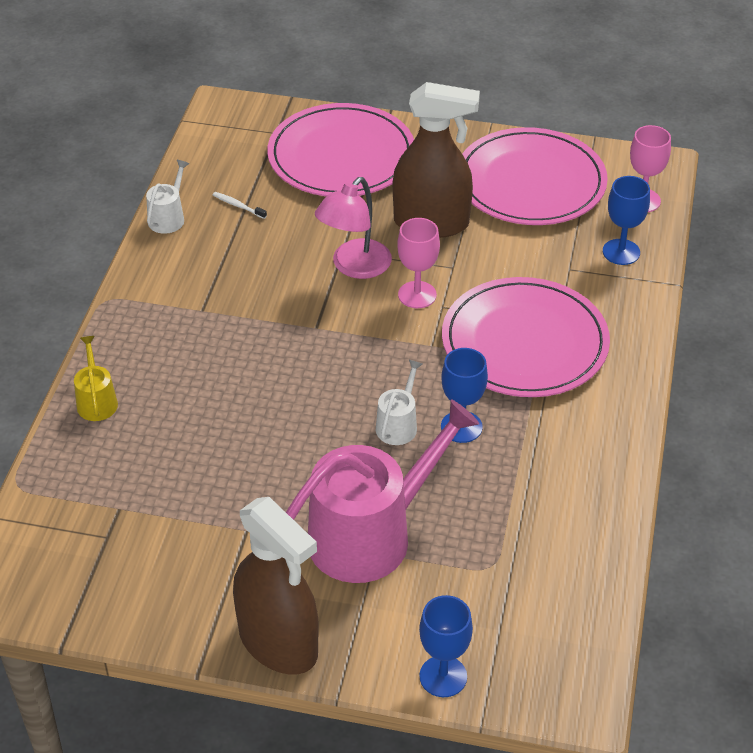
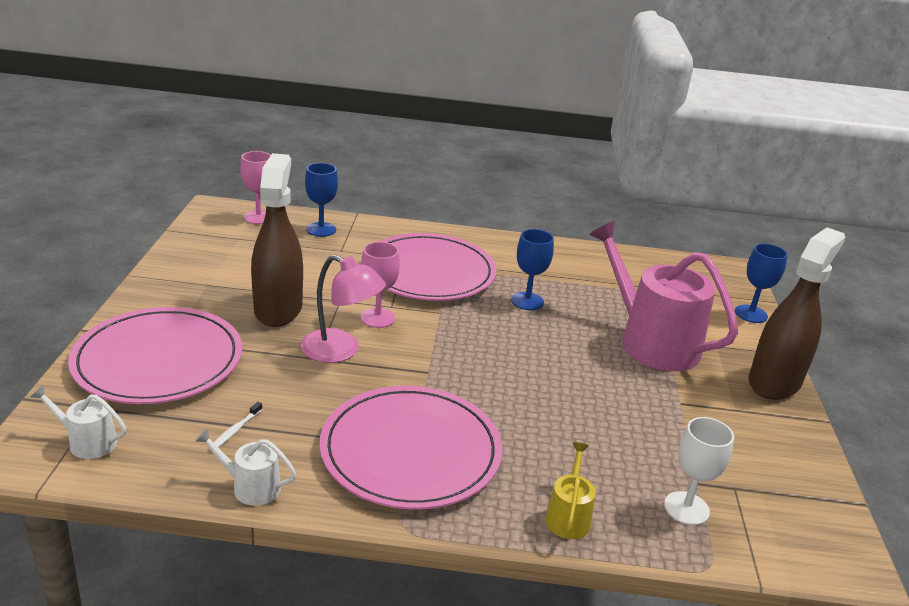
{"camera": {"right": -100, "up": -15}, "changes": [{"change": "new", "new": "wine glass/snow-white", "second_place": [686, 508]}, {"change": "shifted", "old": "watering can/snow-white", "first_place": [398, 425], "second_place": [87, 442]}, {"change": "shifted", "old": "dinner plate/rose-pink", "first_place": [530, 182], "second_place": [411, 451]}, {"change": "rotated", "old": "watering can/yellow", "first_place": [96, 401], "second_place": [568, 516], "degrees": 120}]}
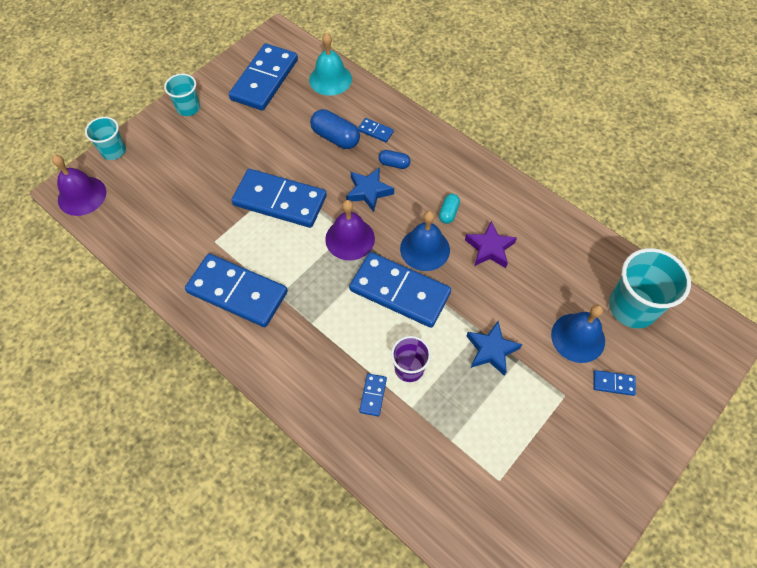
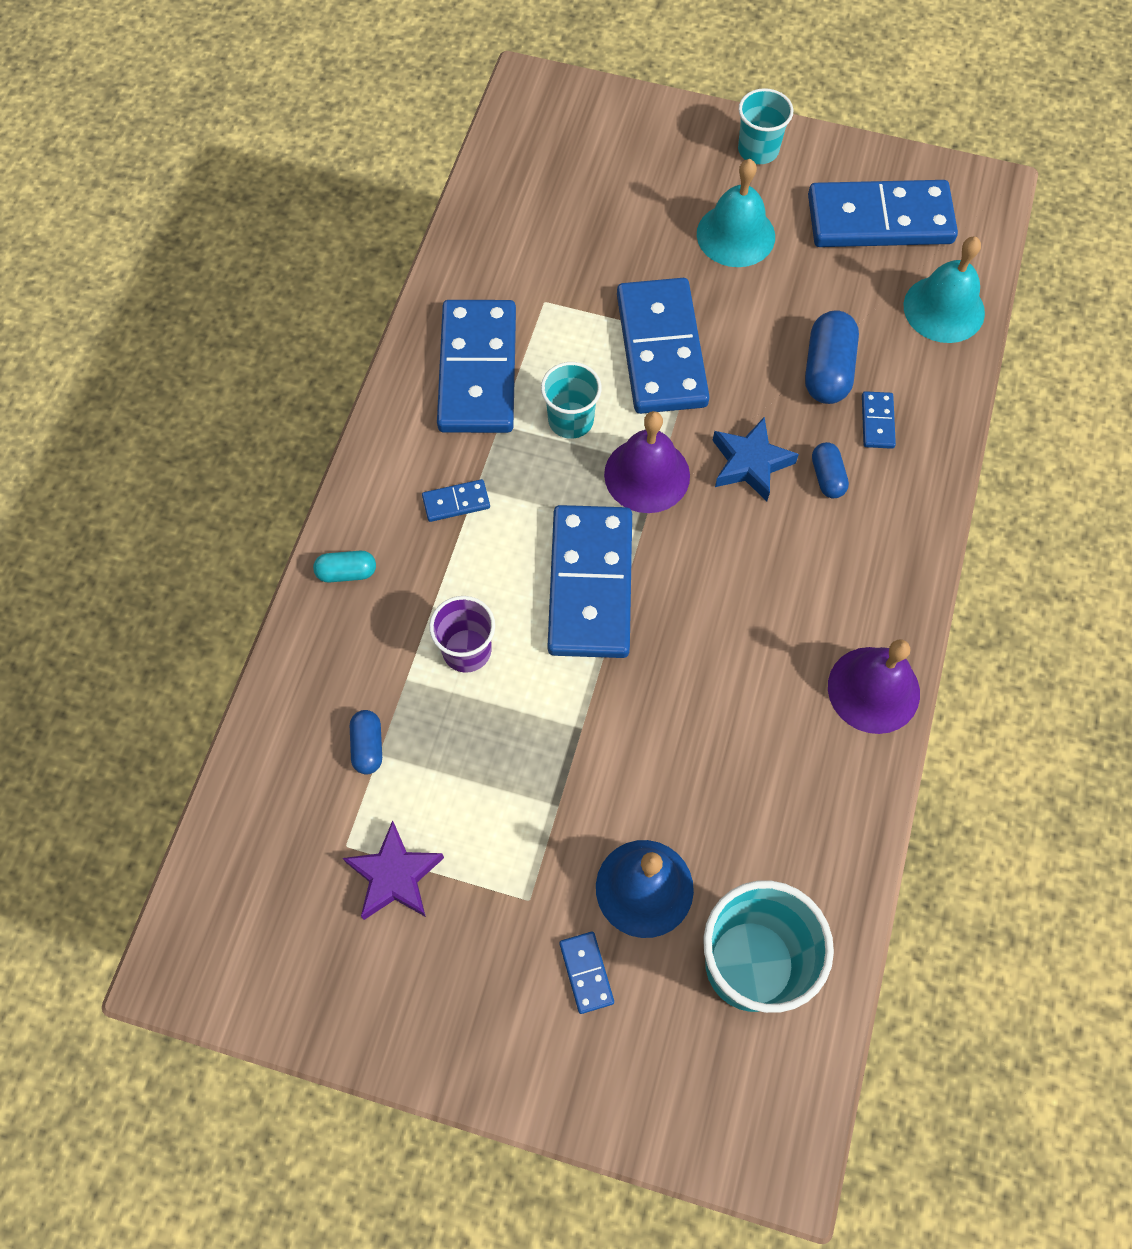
{"camera": {"right": 65, "up": 5}, "changes": [{"change": "gone", "old": "hand bell/cobalt", "first_place": [425, 249]}, {"change": "gone", "old": "star shape/cobalt", "first_place": [491, 350]}, {"change": "new", "new": "pill/cobalt", "second_place": [368, 746]}, {"change": "new", "new": "hand bell/turquoise", "second_place": [735, 235]}, {"change": "shifted", "old": "hand bell/violet", "first_place": [82, 195], "second_place": [873, 689]}, {"change": "shifted", "old": "cup/turquoise", "first_place": [113, 151], "second_place": [571, 420]}, {"change": "shifted", "old": "domino tile/cobalt", "first_place": [373, 395], "second_place": [456, 502]}, {"change": "shifted", "old": "pill/turquoise", "first_place": [448, 213], "second_place": [347, 572]}, {"change": "shifted", "old": "star shape/violet", "first_place": [489, 248], "second_place": [395, 876]}]}
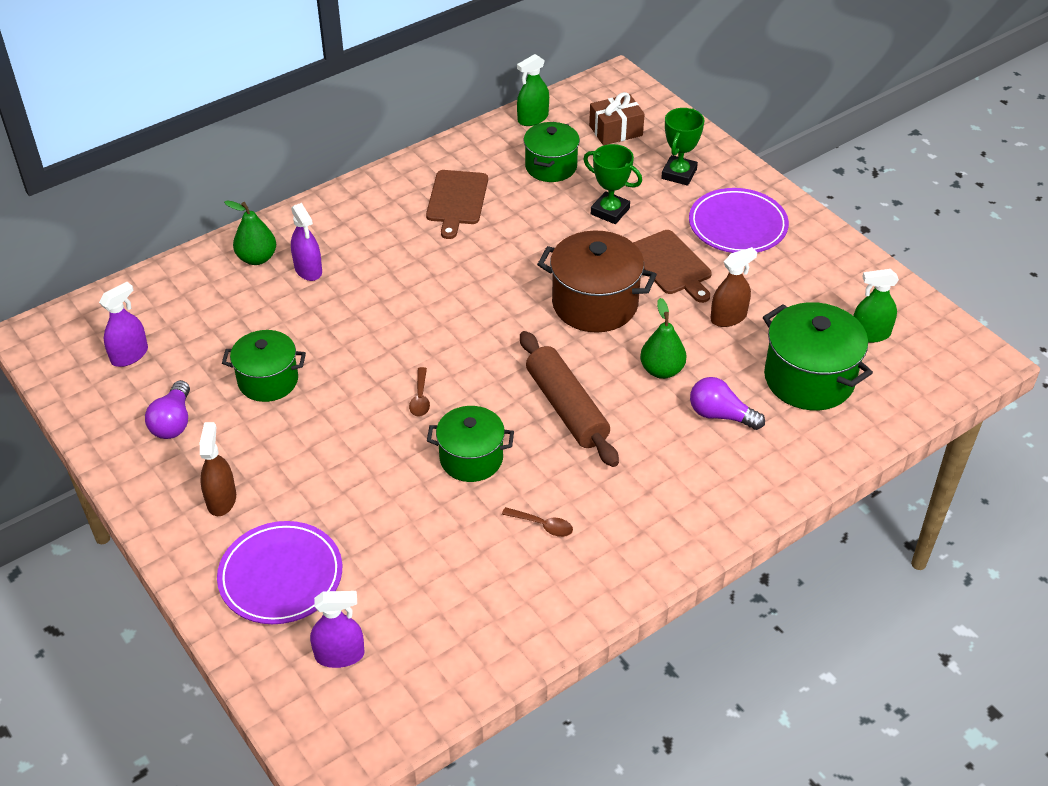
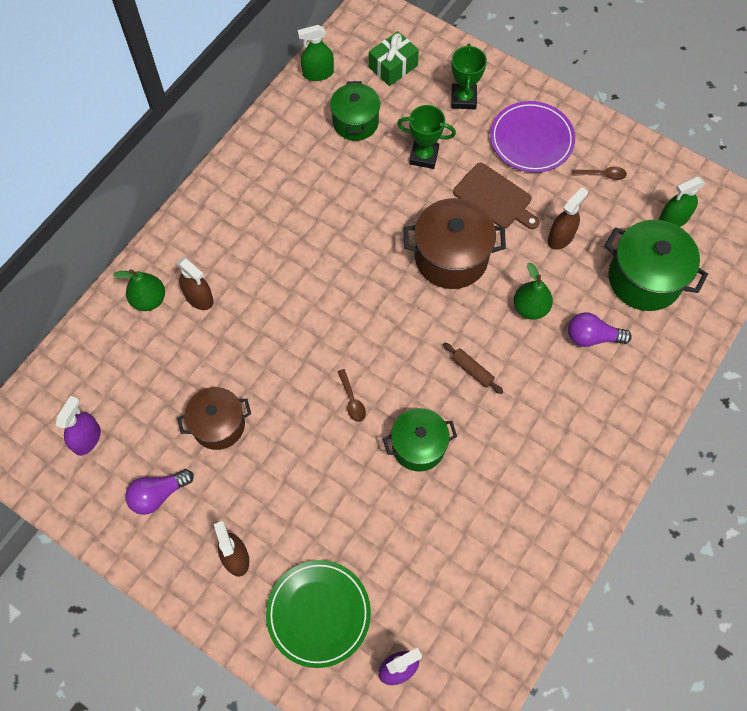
{"camera": {"right": -20, "up": 20}, "changes": [{"change": "gone", "old": "bread board/brown", "first_place": [457, 200]}, {"change": "shifted", "old": "tablespoon/brown", "first_place": [542, 525], "second_place": [602, 175]}, {"change": "repainted", "old": "dinner plate/violet", "new": "dinner plate/emerald", "first_place": [281, 576], "second_place": [318, 613]}, {"change": "repainted", "old": "pot/emerald", "new": "pot/brown", "first_place": [268, 380], "second_place": [218, 425]}, {"change": "repainted", "old": "sprayer/violet", "new": "sprayer/brown", "first_place": [308, 270], "second_place": [199, 298]}, {"change": "repainted", "old": "wrapped gift/brown", "new": "wrapped gift/emerald", "first_place": [615, 130], "second_place": [393, 66]}, {"change": "rotated", "old": "bulb/violet", "first_place": [173, 422], "second_place": [158, 494], "degrees": 75}, {"change": "rotated", "old": "sprayer/emerald", "first_place": [533, 118], "second_place": [318, 73], "degrees": 45}, {"change": "scaled", "old": "rolling pin/brown", "first_place": [567, 408], "second_place": [472, 370], "factor": 0.47}]}
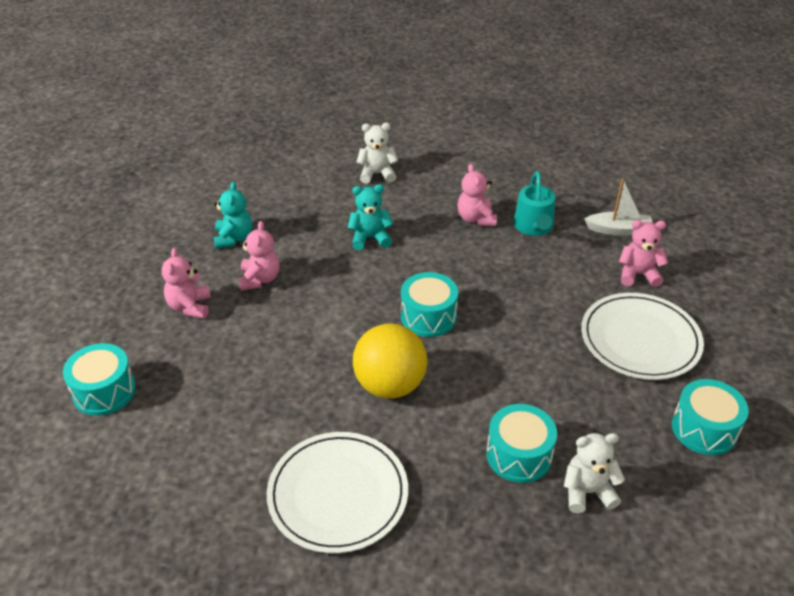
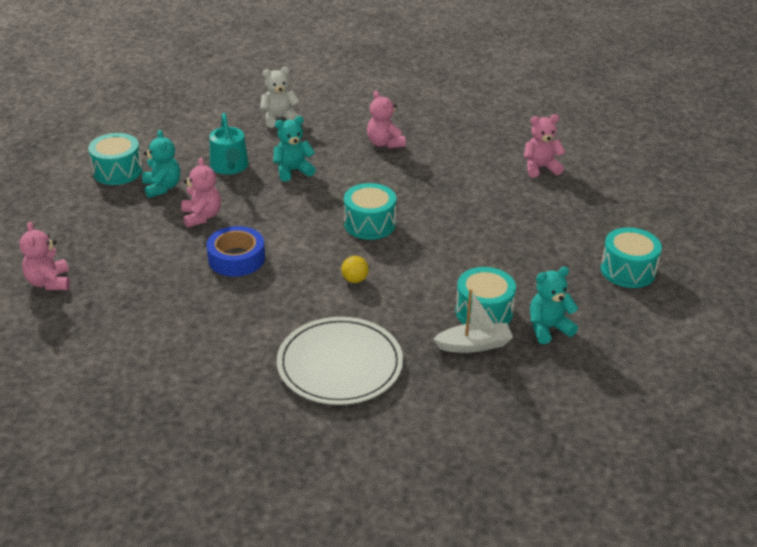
{"camera": {"right": -15, "up": -5}, "changes": [{"change": "gone", "old": "dinner plate/snow-white", "first_place": [640, 339]}, {"change": "new", "new": "roll of tape/cobalt", "second_place": [236, 258]}, {"change": "shifted", "old": "drum/turquoise", "first_place": [104, 391], "second_place": [117, 171]}, {"change": "shifted", "old": "teddy bear/rose-pink", "first_place": [190, 307], "second_place": [49, 282]}, {"change": "shifted", "old": "watering can/turquoise", "first_place": [534, 226], "second_place": [230, 167]}, {"change": "shifted", "old": "toy boat/snow-white", "first_place": [618, 230], "second_place": [474, 345]}, {"change": "repainted", "old": "teddy bear/snow-white", "new": "teddy bear/turquoise", "first_place": [587, 492], "second_place": [548, 328]}, {"change": "scaled", "old": "sphere/yellow", "first_place": [390, 385], "second_place": [355, 280], "factor": 0.41}]}
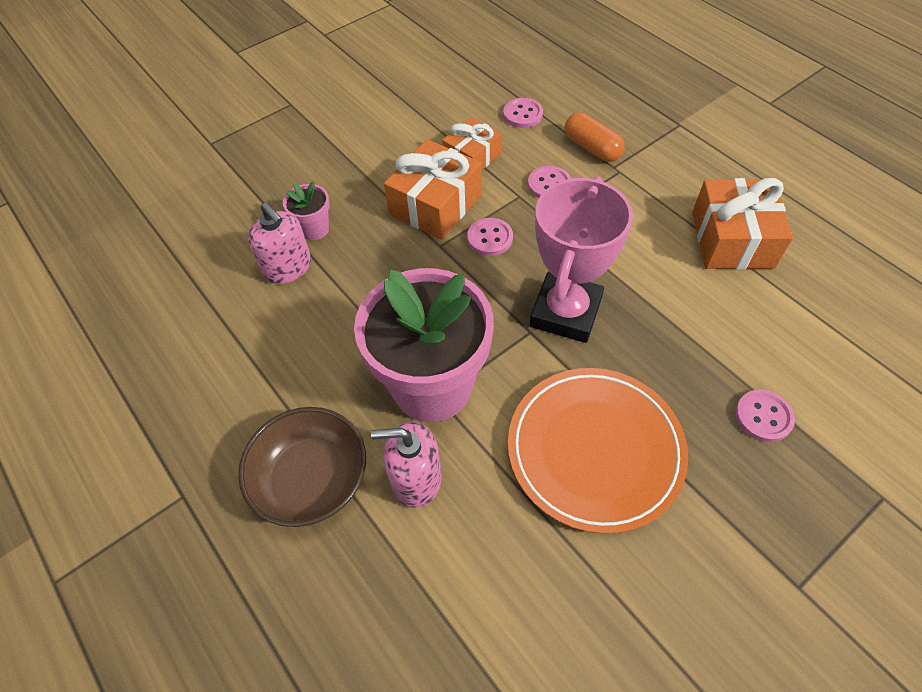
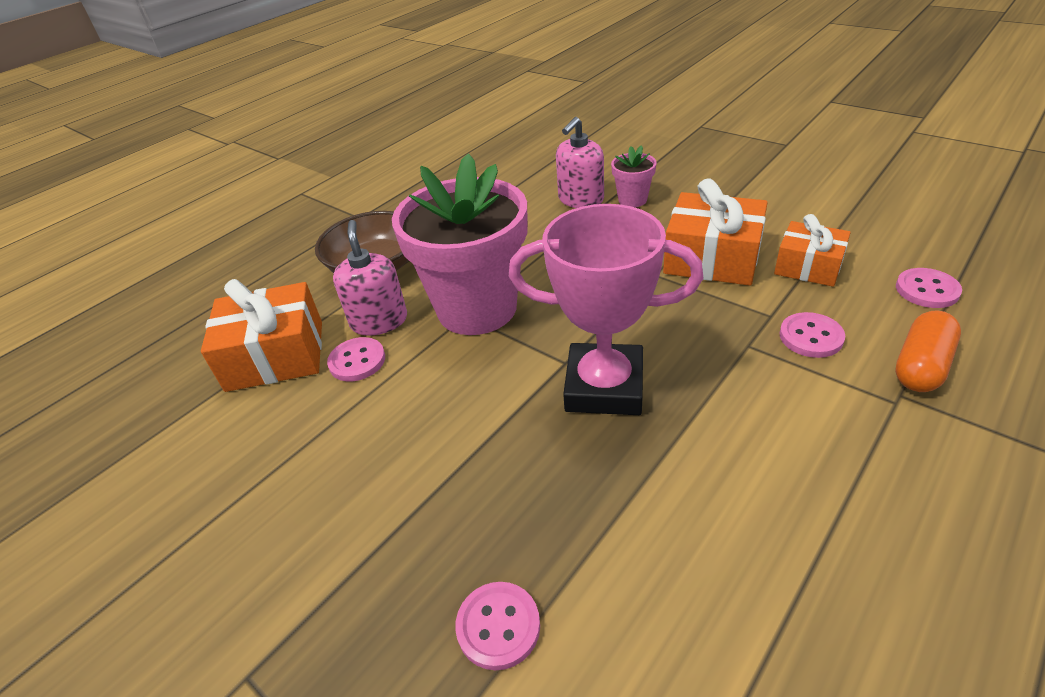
{"camera": {"right": 80, "up": -15}, "changes": [{"change": "gone", "old": "dinner plate/bright orange", "first_place": [594, 450]}, {"change": "shifted", "old": "button/rose-pink", "first_place": [490, 238], "second_place": [357, 361]}, {"change": "shifted", "old": "wrapped gift/bright orange", "first_place": [732, 239], "second_place": [275, 355]}]}
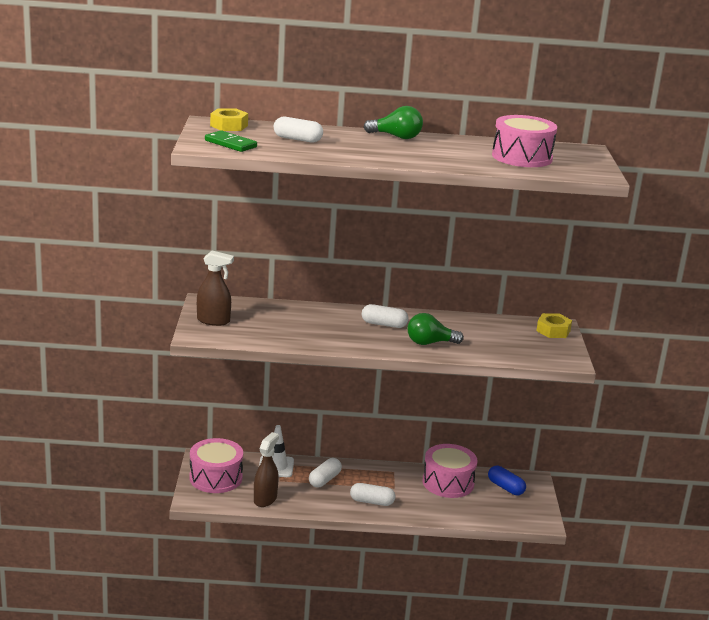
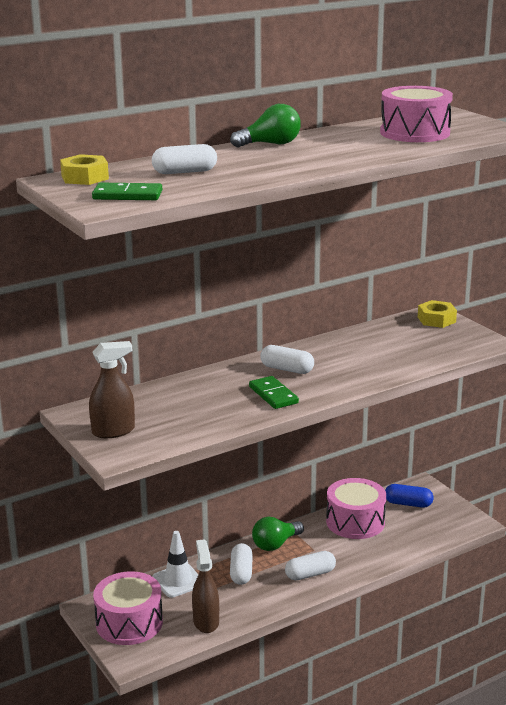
{"camera": {"right": -30, "up": 0}, "changes": [{"change": "new", "new": "domino tile/emerald", "second_place": [273, 395]}, {"change": "shifted", "old": "bulb/emerald", "first_place": [430, 343], "second_place": [275, 544]}, {"change": "rotated", "old": "pill/snow-white", "first_place": [384, 324], "second_place": [287, 369], "degrees": 45}]}
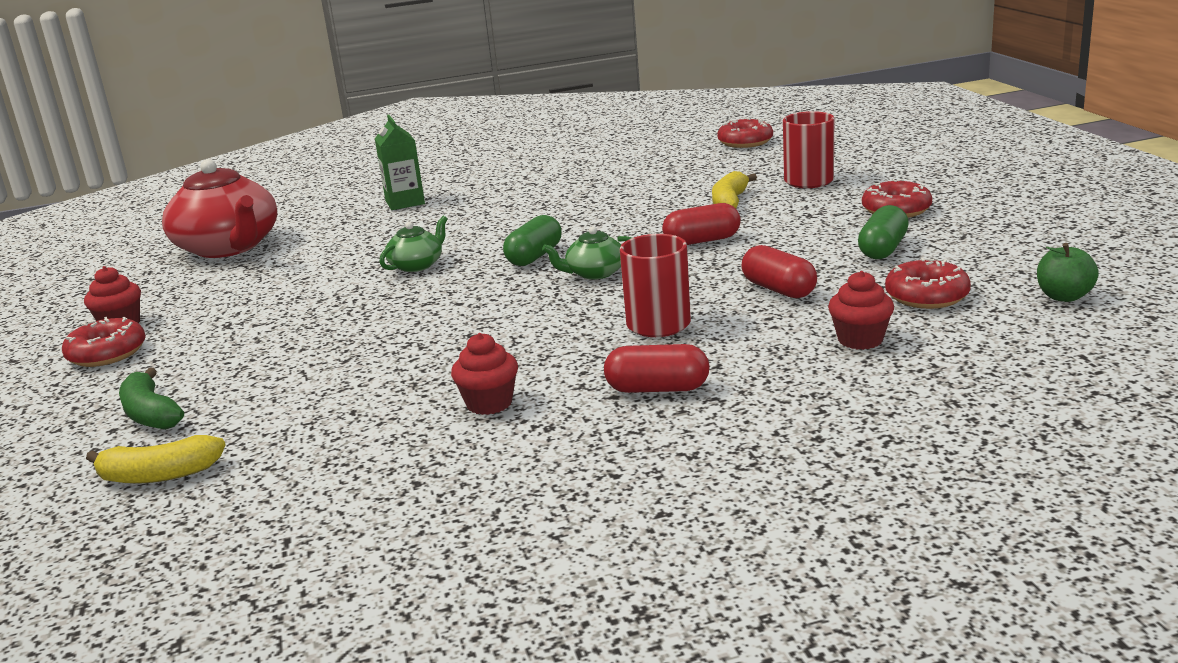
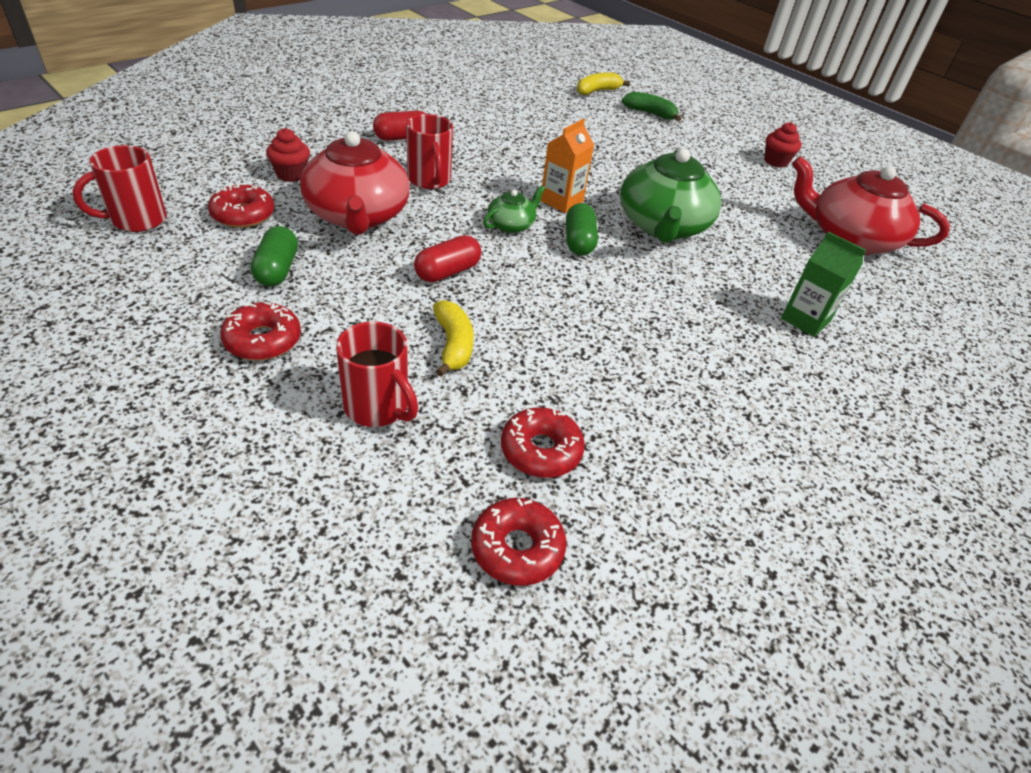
{"camera": {"right": 145, "up": 20}, "changes": [{"change": "gone", "old": "cupcake/scarlet", "first_place": [489, 403]}, {"change": "new", "new": "juice carton/bright orange", "second_place": [561, 201]}, {"change": "shifted", "old": "donut/scarlet", "first_place": [107, 353], "second_place": [541, 450]}, {"change": "swapped", "old": "pill/scarlet", "new": "china teapot/scarlet", "first_place": [778, 289], "second_place": [357, 215]}, {"change": "swapped", "old": "apple fruit/emerald", "new": "tea mug/scarlet", "first_place": [1064, 296], "second_place": [137, 220]}, {"change": "scaled", "old": "china teapot/emerald", "first_place": [417, 265], "second_place": [662, 226], "factor": 2.11}]}
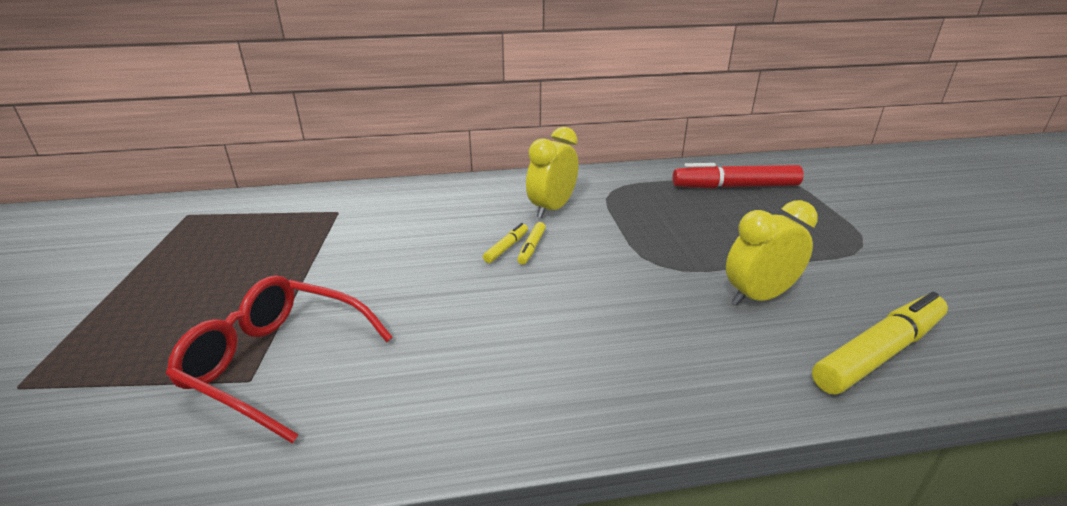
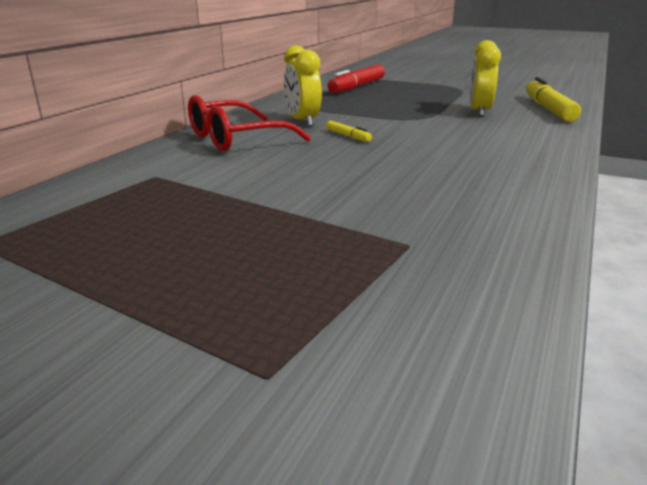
{"camera": {"right": -55, "up": -5}, "changes": [{"change": "gone", "old": "marker pen/yellow", "first_place": [506, 247]}, {"change": "shifted", "old": "eyeglasses/scarlet", "first_place": [276, 363], "second_place": [235, 139]}]}
